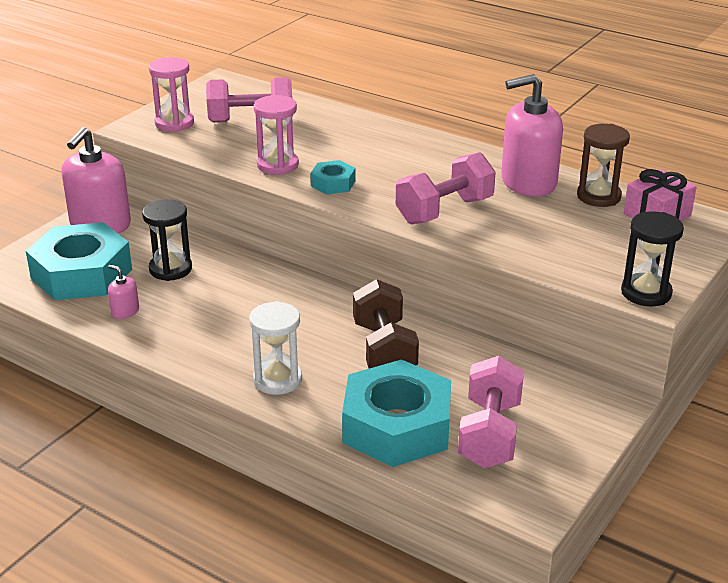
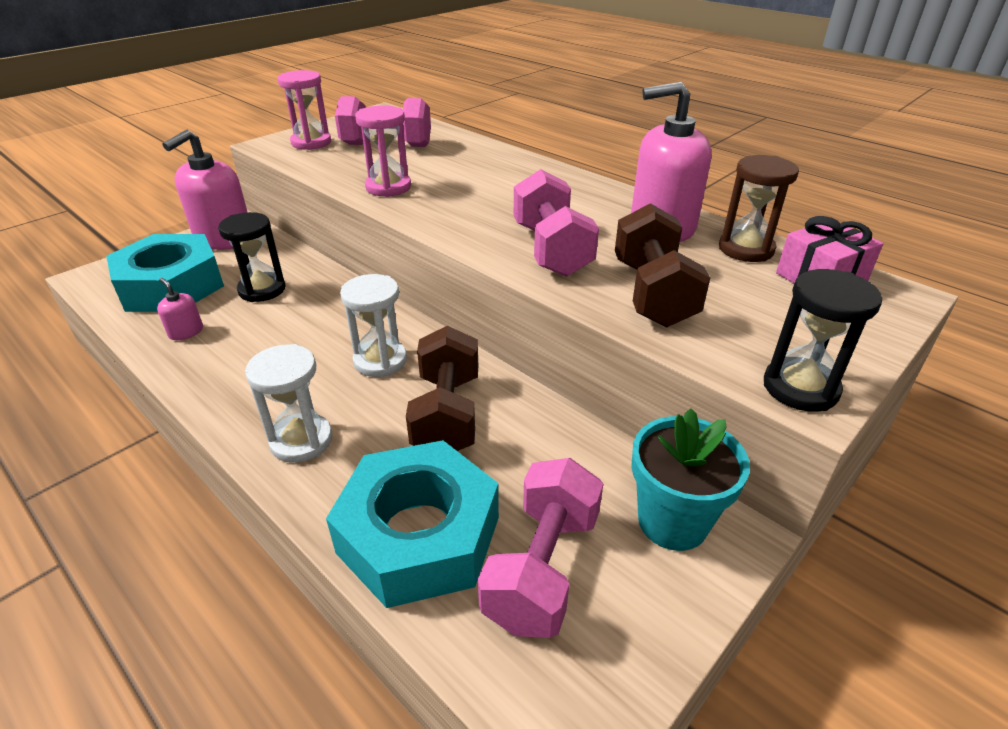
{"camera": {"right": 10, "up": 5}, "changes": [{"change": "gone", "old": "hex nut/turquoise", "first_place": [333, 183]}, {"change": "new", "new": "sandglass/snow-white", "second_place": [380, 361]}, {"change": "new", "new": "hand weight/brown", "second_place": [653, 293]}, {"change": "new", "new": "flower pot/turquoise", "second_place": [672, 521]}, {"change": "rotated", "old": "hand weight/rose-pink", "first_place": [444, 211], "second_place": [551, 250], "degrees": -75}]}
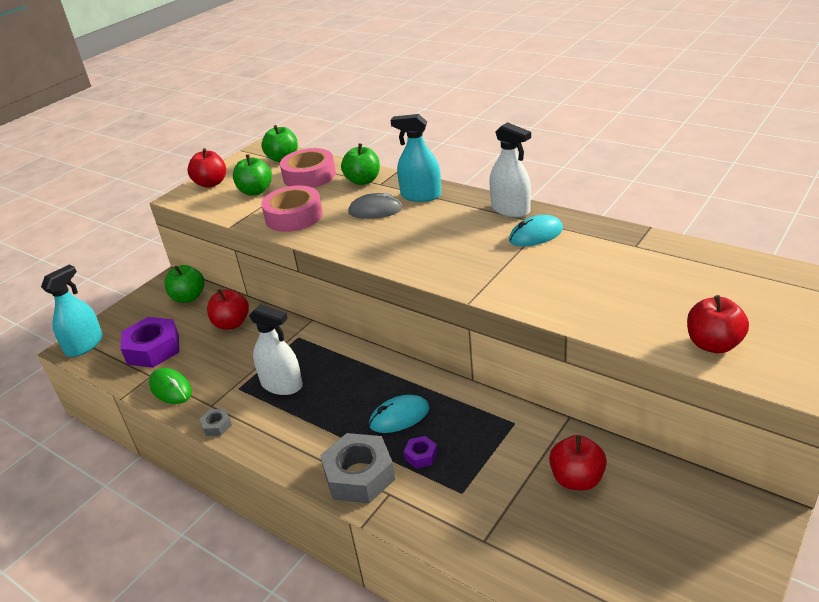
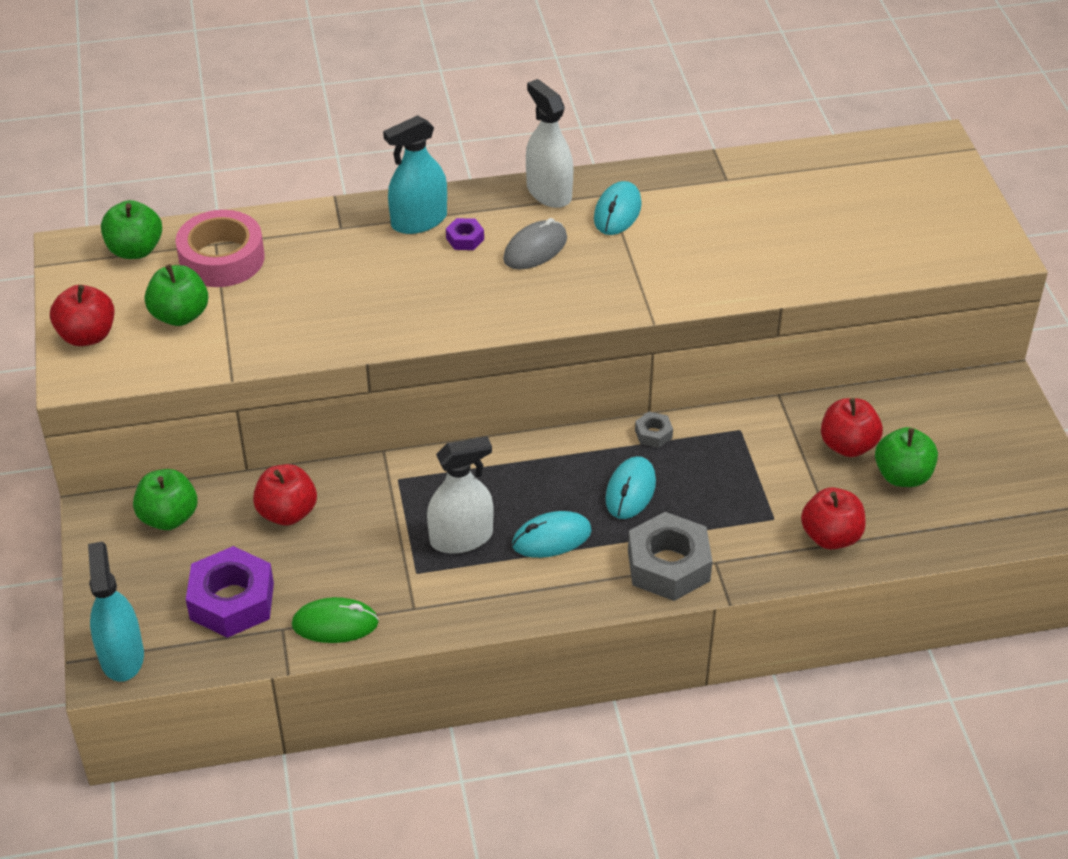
{"camera": {"right": -50, "up": 10}, "changes": [{"change": "gone", "old": "roll of tape/rose-pink", "first_place": [294, 216]}, {"change": "new", "new": "PC mouse/turquoise", "second_place": [551, 538]}, {"change": "shifted", "old": "hex nut/ash-grey", "first_place": [216, 426], "second_place": [653, 434]}, {"change": "shifted", "old": "apple fruit/emerald", "first_place": [363, 181], "second_place": [902, 476]}, {"change": "shifted", "old": "PC mouse/ash-grey", "first_place": [375, 210], "second_place": [535, 249]}, {"change": "shifted", "old": "hex nut/violet", "first_place": [421, 455], "second_place": [465, 239]}, {"change": "shifted", "old": "apple fruit/scarlet", "first_place": [713, 344], "second_place": [830, 536]}, {"change": "rotated", "old": "sprayer/snow-white", "first_place": [510, 209], "second_place": [549, 192], "degrees": -120}]}
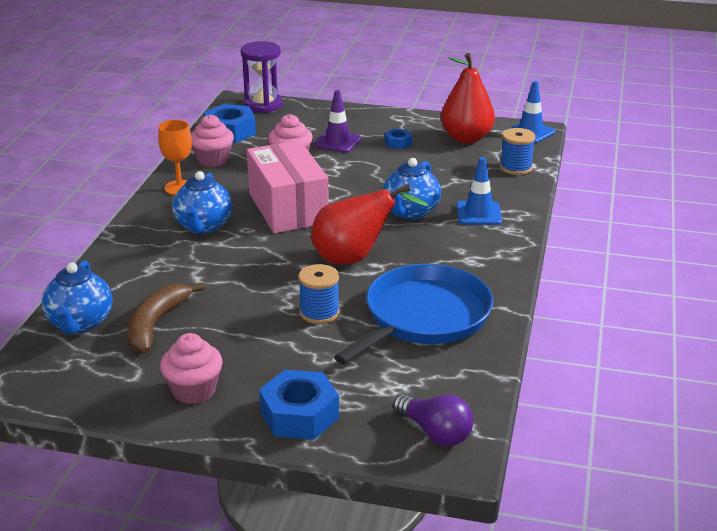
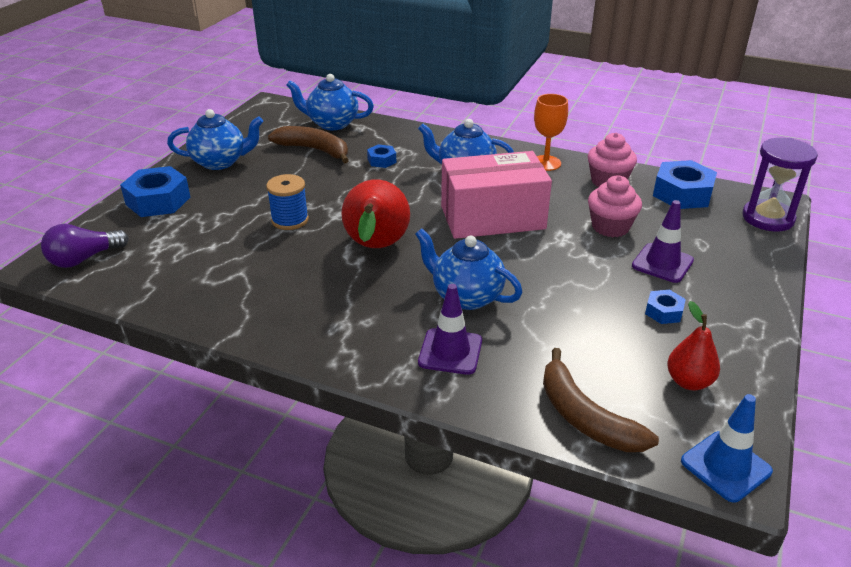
{"camera": {"right": 100, "up": 5}, "changes": [{"change": "gone", "old": "frying pan/cobalt", "first_place": [423, 317]}, {"change": "new", "new": "hex nut/cobalt", "second_place": [382, 160]}, {"change": "swapped", "old": "cupcake/rose-pink", "new": "china teapot/cobalt", "first_place": [194, 390], "second_place": [220, 162]}, {"change": "swapped", "old": "reel of thread/cobalt", "new": "toy banana/brown", "first_place": [516, 168], "second_place": [585, 417]}, {"change": "repainted", "old": "safety cone/cobalt", "new": "safety cone/violet", "first_place": [478, 213], "second_place": [450, 352]}, {"change": "scaled", "old": "pear fruit/scarlet", "first_place": [466, 138], "second_place": [689, 382], "factor": 0.59}]}
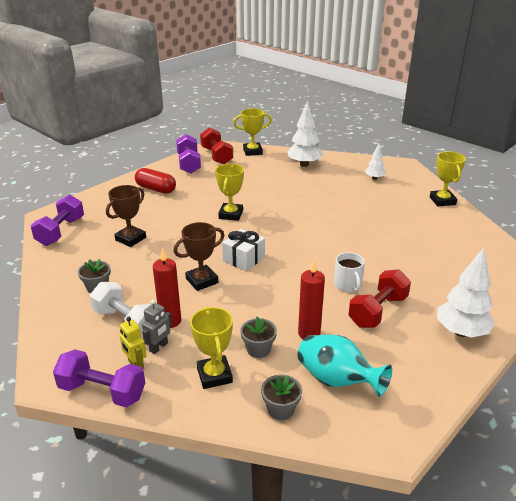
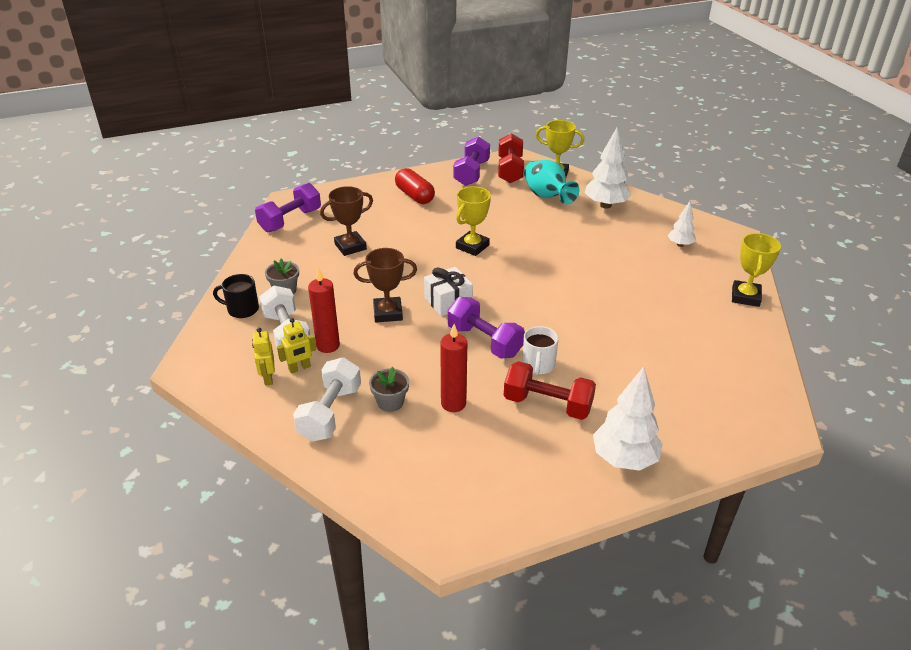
{"camera": {"right": 25, "up": 5}, "changes": [{"change": "gone", "old": "flower pot/ash-grey", "first_place": [281, 409]}, {"change": "new", "new": "tea mug/black", "second_place": [242, 309]}, {"change": "shifted", "old": "hand weight/violet", "first_place": [102, 391], "second_place": [484, 341]}, {"change": "shifted", "old": "flower vase/turquoise", "first_place": [337, 380], "second_place": [547, 197]}, {"change": "swapped", "old": "prize cup/yellow", "new": "hand weight/snow-white", "first_place": [214, 375], "second_place": [330, 413]}, {"change": "repainted", "old": "robot/ash-grey", "new": "robot/yellow", "first_place": [159, 347], "second_place": [299, 368]}, {"change": "rotated", "old": "hand weight/scarlet", "first_place": [378, 311], "second_place": [547, 404], "degrees": 45}]}
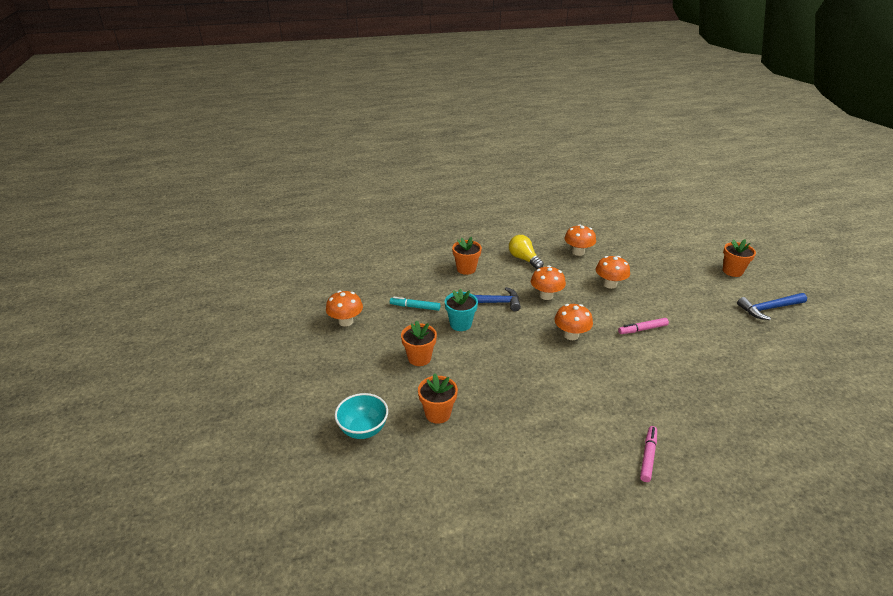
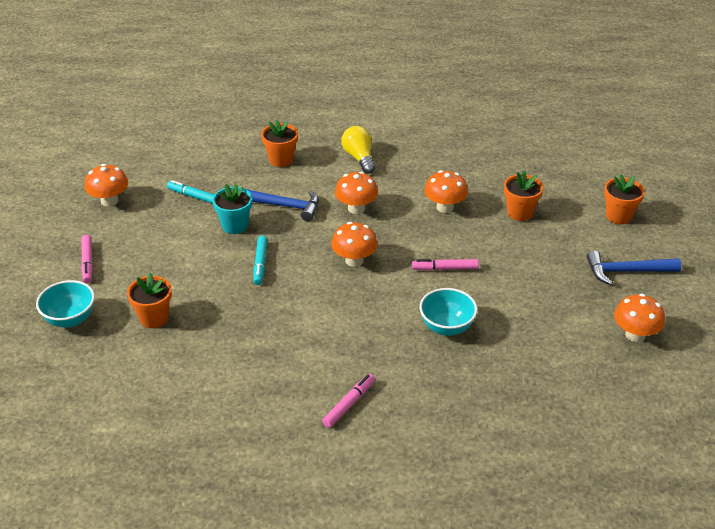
{"camera": {"right": 15, "up": 5}, "changes": [{"change": "new", "new": "marker pen/rose-pink", "second_place": [87, 262]}, {"change": "new", "new": "marker pen/turquoise", "second_place": [260, 264]}, {"change": "new", "new": "bowl/turquoise", "second_place": [446, 327]}, {"change": "shifted", "old": "flower pot/bright orange", "first_place": [419, 358], "second_place": [520, 213]}, {"change": "shifted", "old": "mushroom/bright orange", "first_place": [578, 252], "second_place": [635, 335]}]}
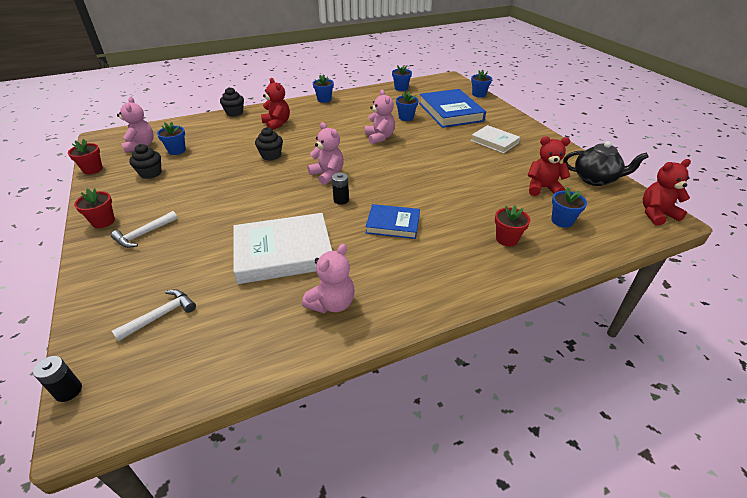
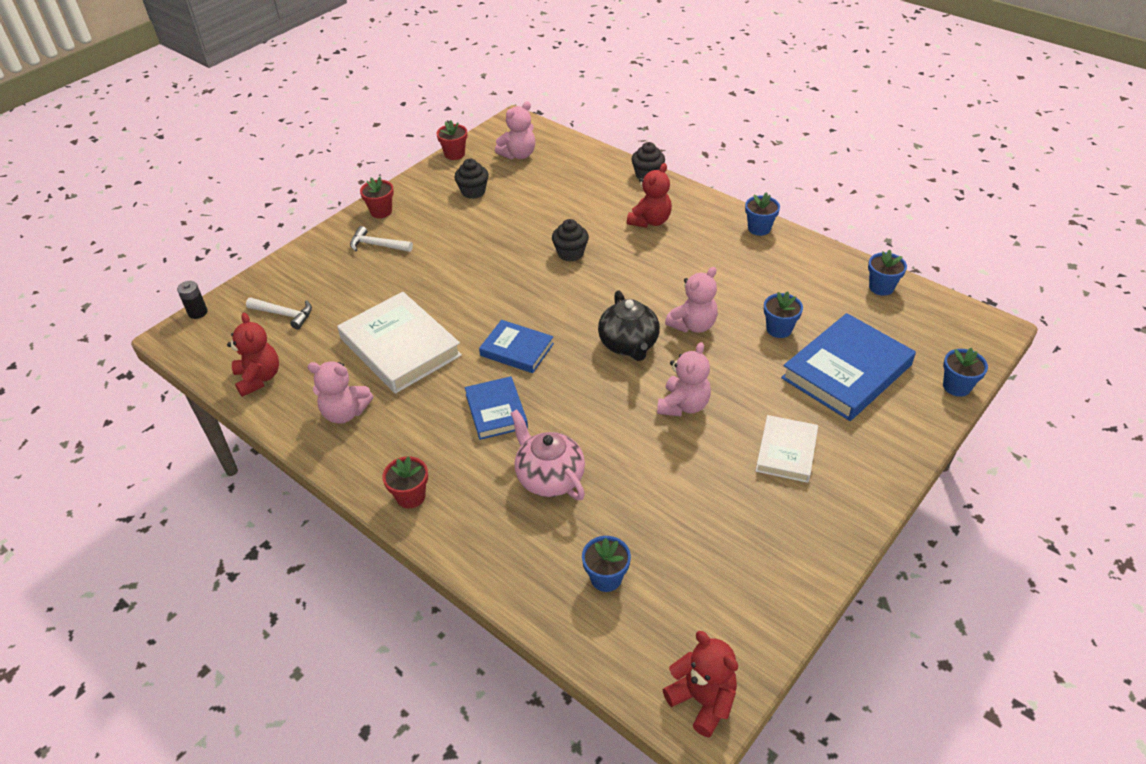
{"camera": {"right": 65, "up": 5}, "changes": [{"change": "gone", "old": "flower pot/cobalt", "first_place": [177, 150]}, {"change": "new", "new": "china teapot/rose-pink", "second_place": [549, 477]}, {"change": "shifted", "old": "teddy bear/rose-pink", "first_place": [327, 175], "second_place": [683, 405]}, {"change": "shifted", "old": "flower pot/scarlet", "first_place": [506, 239], "second_place": [410, 496]}, {"change": "shifted", "old": "teddy bear/scarlet", "first_place": [542, 188], "second_place": [259, 378]}, {"change": "shifted", "old": "china teapot/black", "first_place": [595, 179], "second_place": [629, 345]}, {"change": "swapped", "old": "AA battery/black", "new": "book/cobalt", "first_place": [341, 200], "second_place": [517, 350]}]}
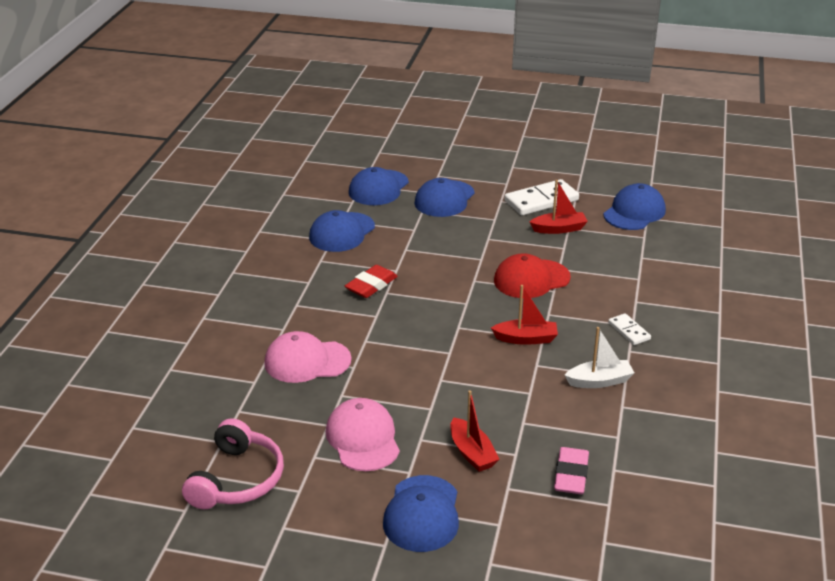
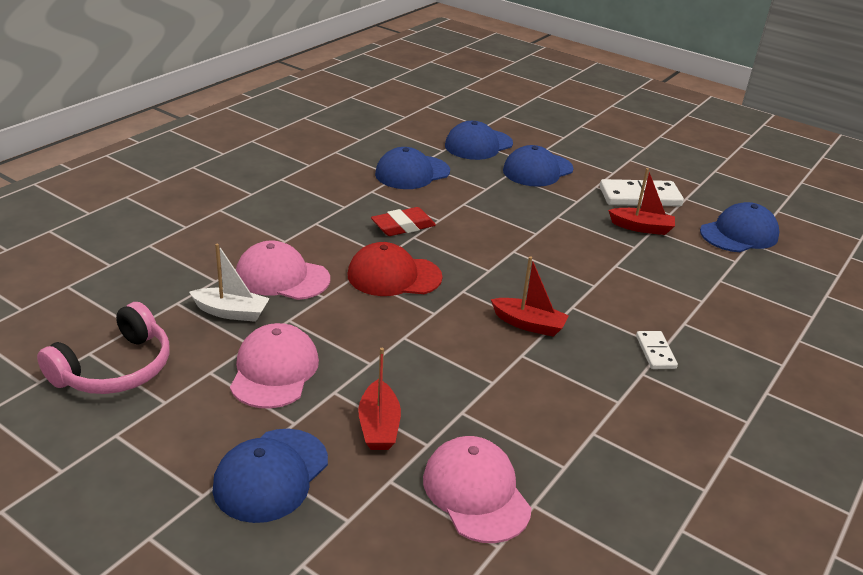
{"camera": {"right": 20, "up": 0}, "changes": [{"change": "shifted", "old": "baseball cap/scarlet", "first_place": [531, 279], "second_place": [394, 276]}, {"change": "shifted", "old": "toy boat/snow-white", "first_place": [599, 381], "second_place": [231, 312]}, {"change": "swapped", "old": "pencil eraser/rose-pink", "new": "baseball cap/rose-pink", "first_place": [571, 475], "second_place": [476, 492]}]}
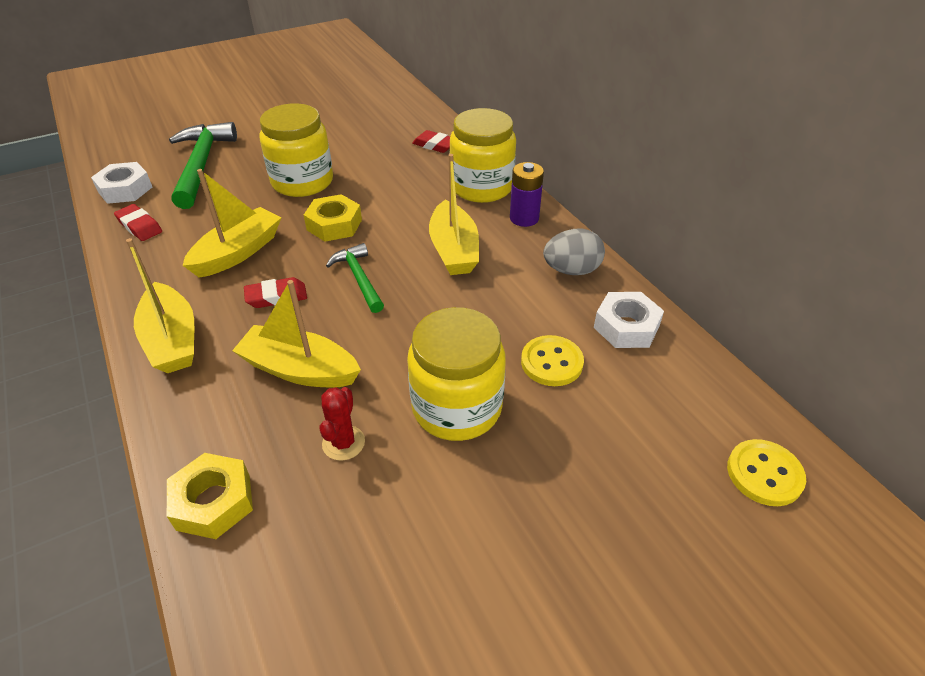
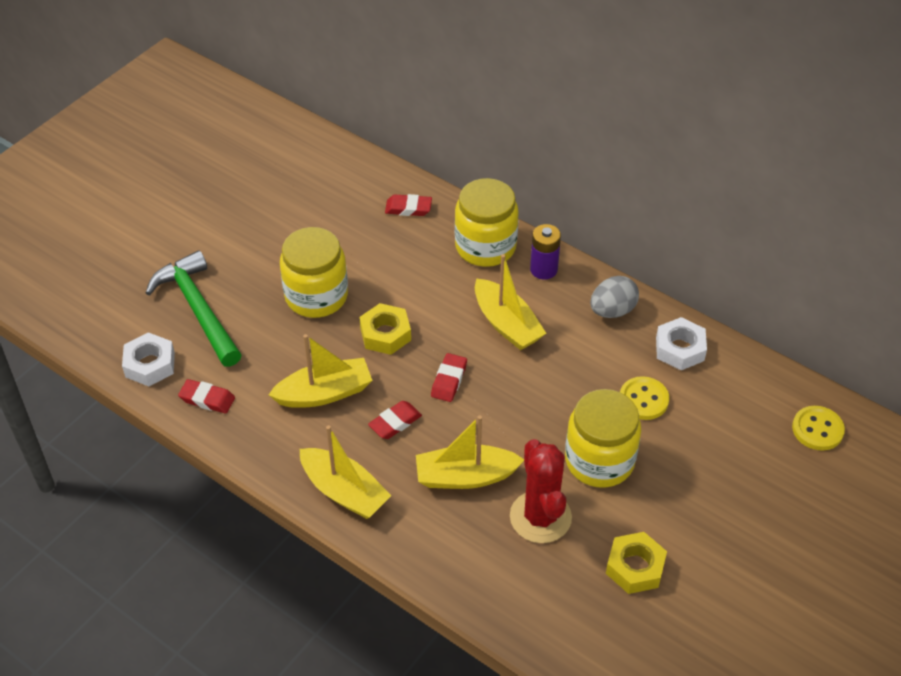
{"camera": {"right": -25, "up": 5}, "changes": [{"change": "shifted", "old": "hex nut/yellow", "first_place": [214, 502], "second_place": [635, 567]}, {"change": "swapped", "old": "carpenter's hammer/emerald", "new": "pencil eraser/scarlet", "first_place": [359, 278], "second_place": [449, 380]}, {"change": "rotated", "old": "toy boat/yellow", "first_place": [238, 252], "second_place": [324, 393], "degrees": 60}, {"change": "scaled", "old": "saguaro cactus/scarlet", "first_place": [343, 443], "second_place": [540, 517], "factor": 1.89}]}
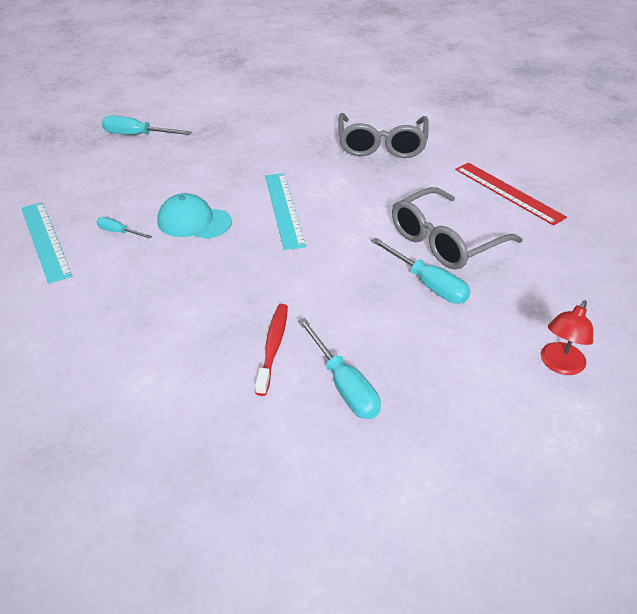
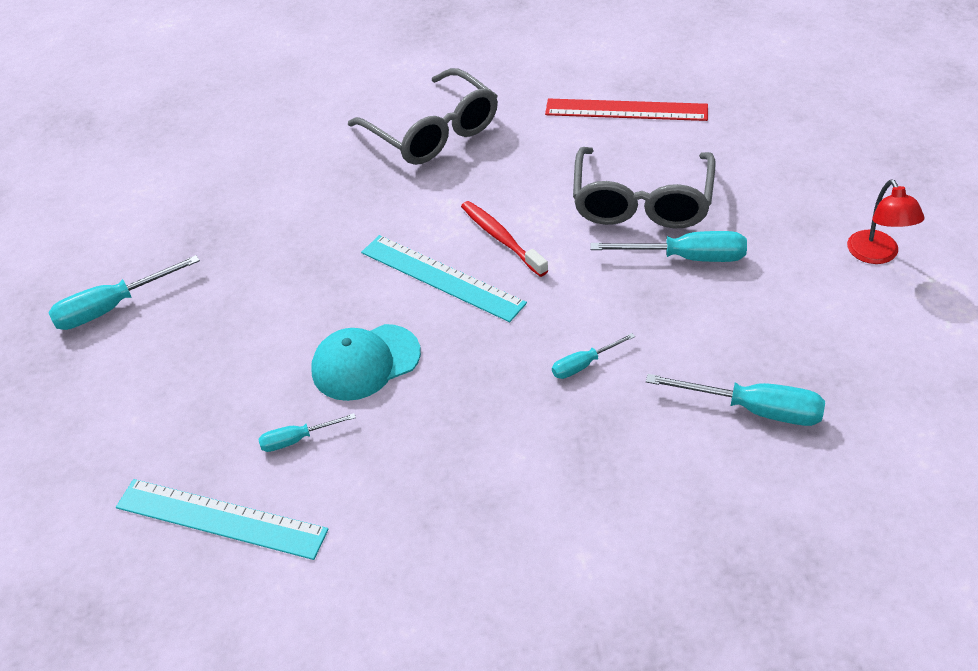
{"camera": {"right": -40, "up": 5}, "changes": [{"change": "new", "new": "screwdriver/turquoise", "second_place": [583, 364]}, {"change": "shifted", "old": "tooth brush/scarlet", "first_place": [273, 347], "second_place": [501, 238]}]}
